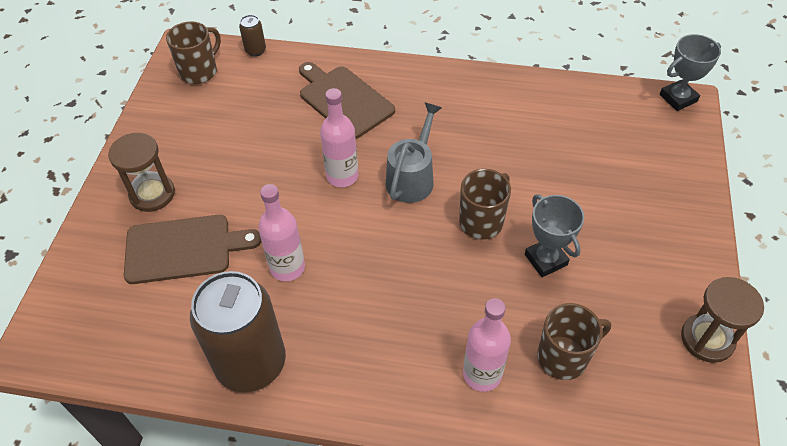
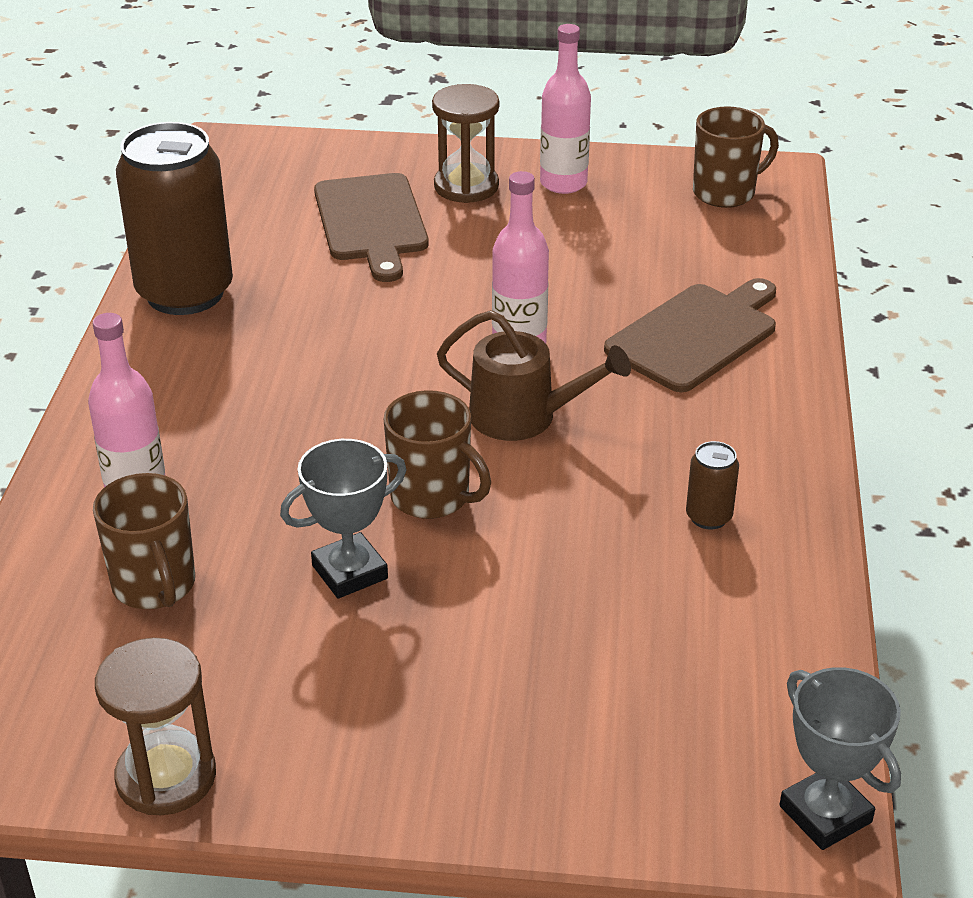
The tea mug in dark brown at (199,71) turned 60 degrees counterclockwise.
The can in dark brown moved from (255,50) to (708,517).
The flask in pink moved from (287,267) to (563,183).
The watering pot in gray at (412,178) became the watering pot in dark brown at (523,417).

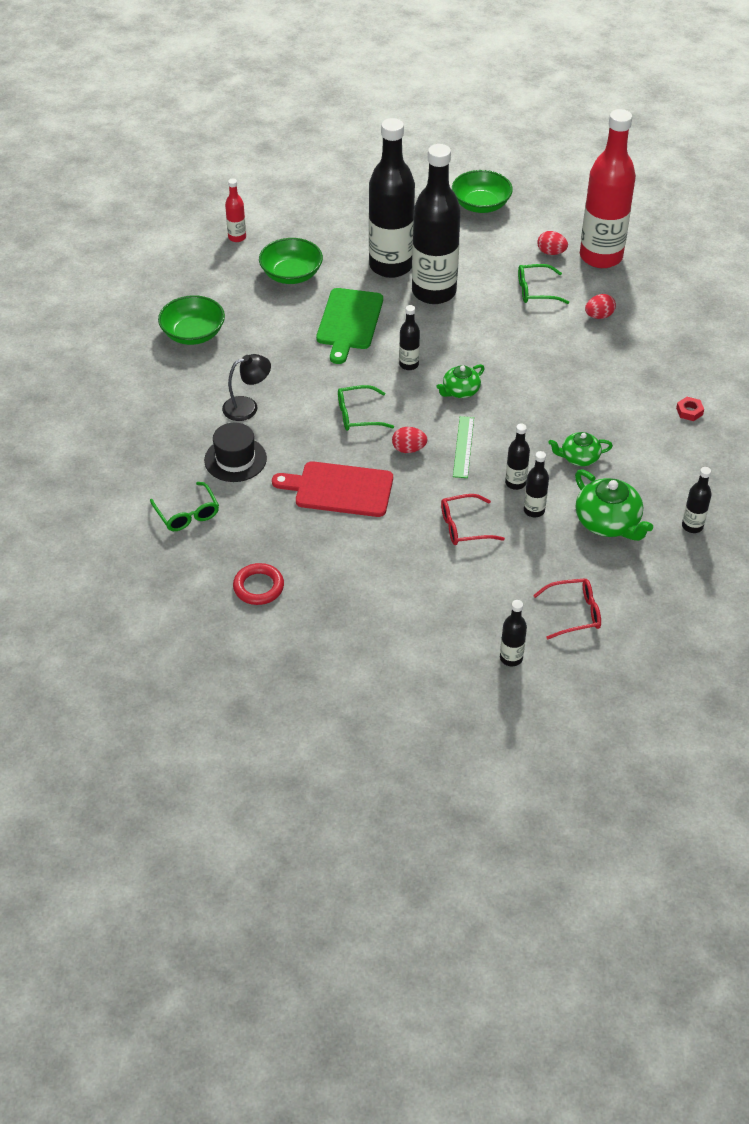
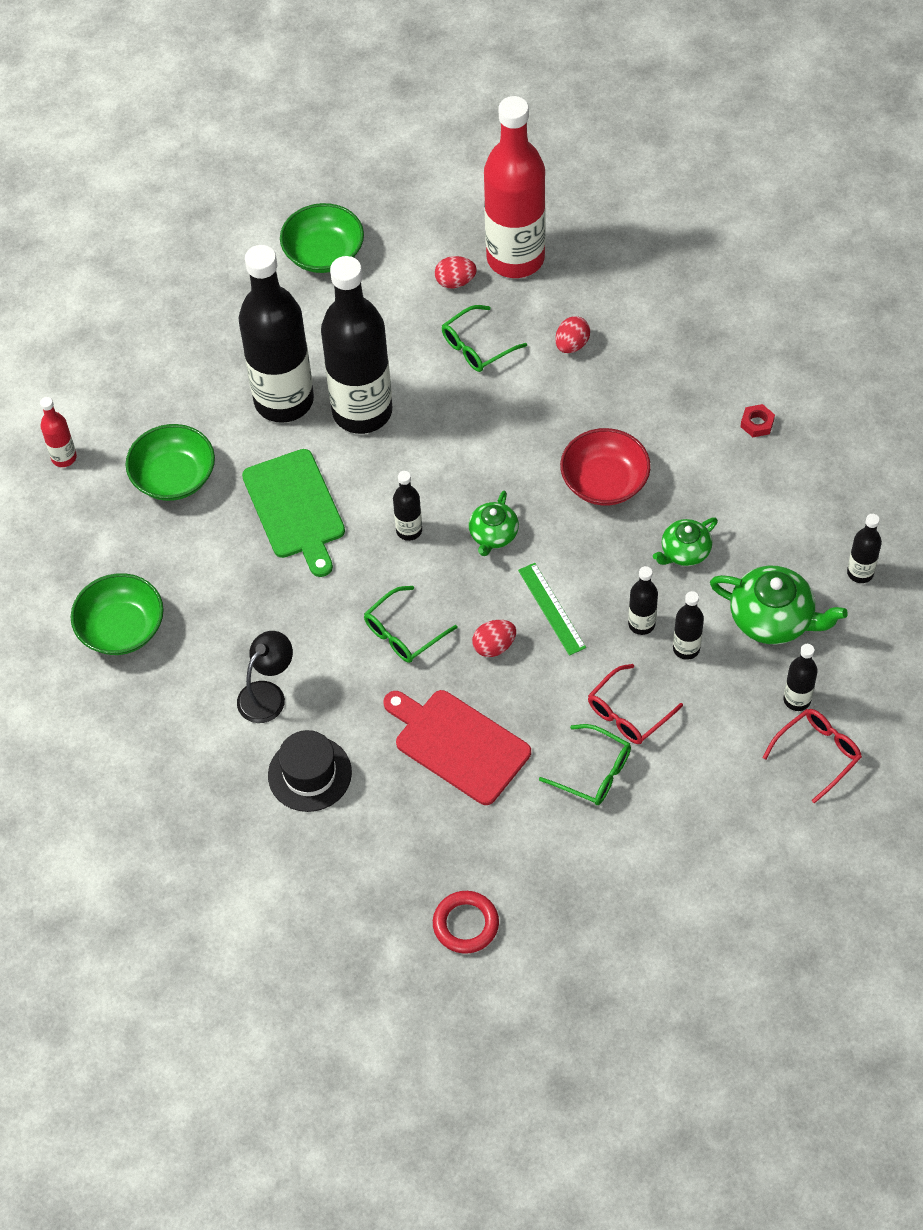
The spectacles in green moved from (187,514) to (594,772).
The bread board in scarlet at (339,489) turned 60 degrees clockwise.
The flask in black moved from (511,658) to (797,700).
The bowl in scarlet at (604,481) appeared.

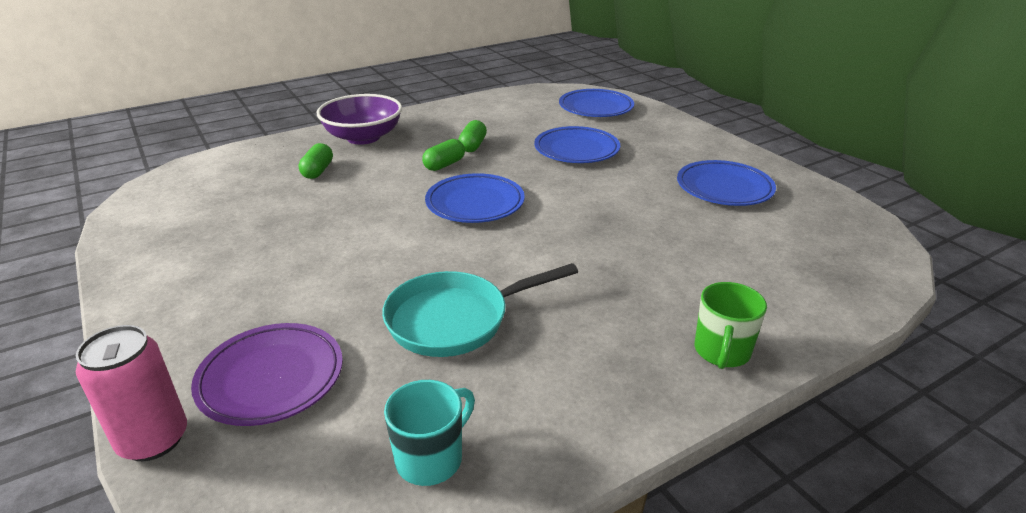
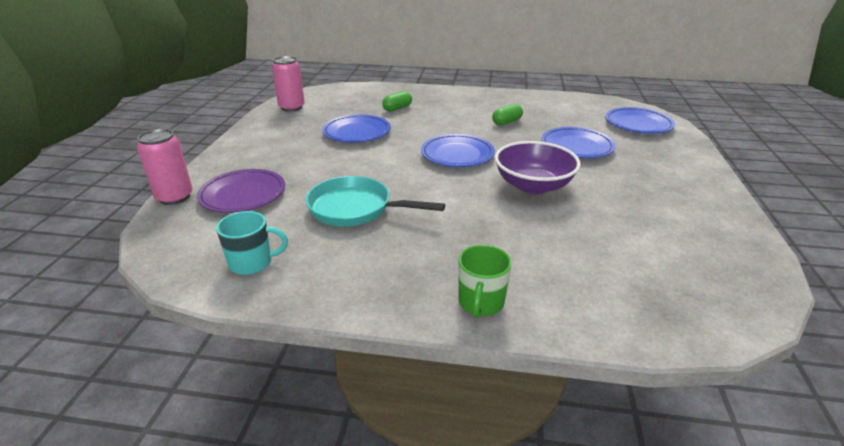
The bowl in violet moved from (363,137) to (533,185).
The capsule in green at (444,165) disappeared.
The dinner plate in royal blue moved from (724,188) to (357,133).
The tea mug in green at (722,352) turned 45 degrees counterclockwise.
The can in pink at (291,107) appeared.

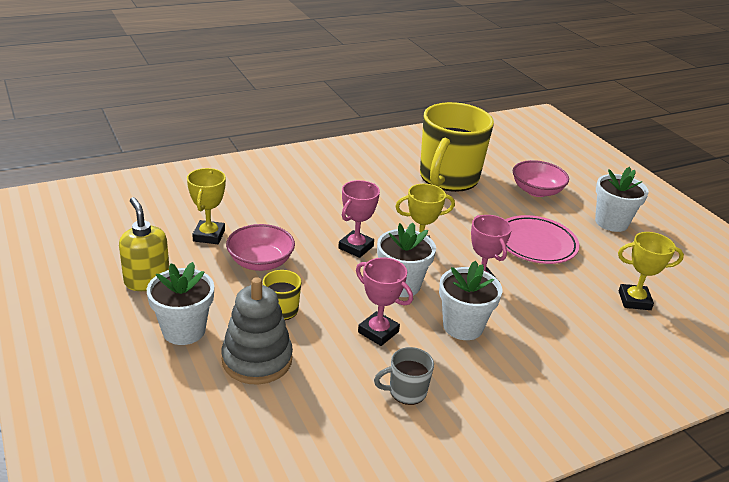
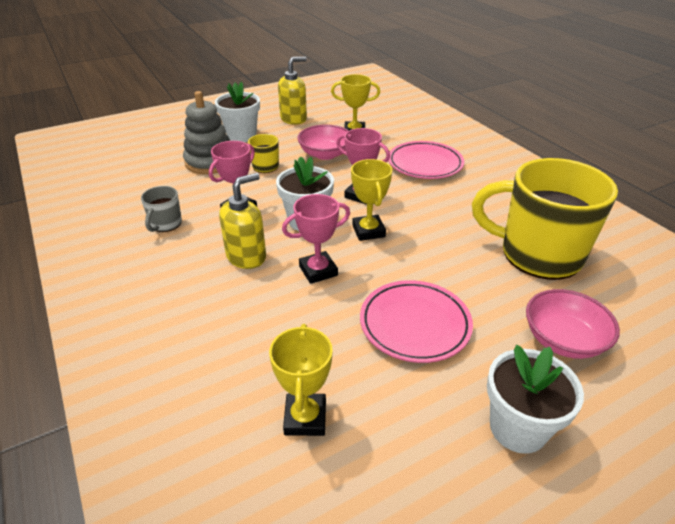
The tea mug in gray at (406,391) turned 150 degrees counterclockwise.
The flower pot in pure white at (463,326) was replaced by the soap pump in yellow at (246,256).
The dinner plate in pink at (425,164) appeared.

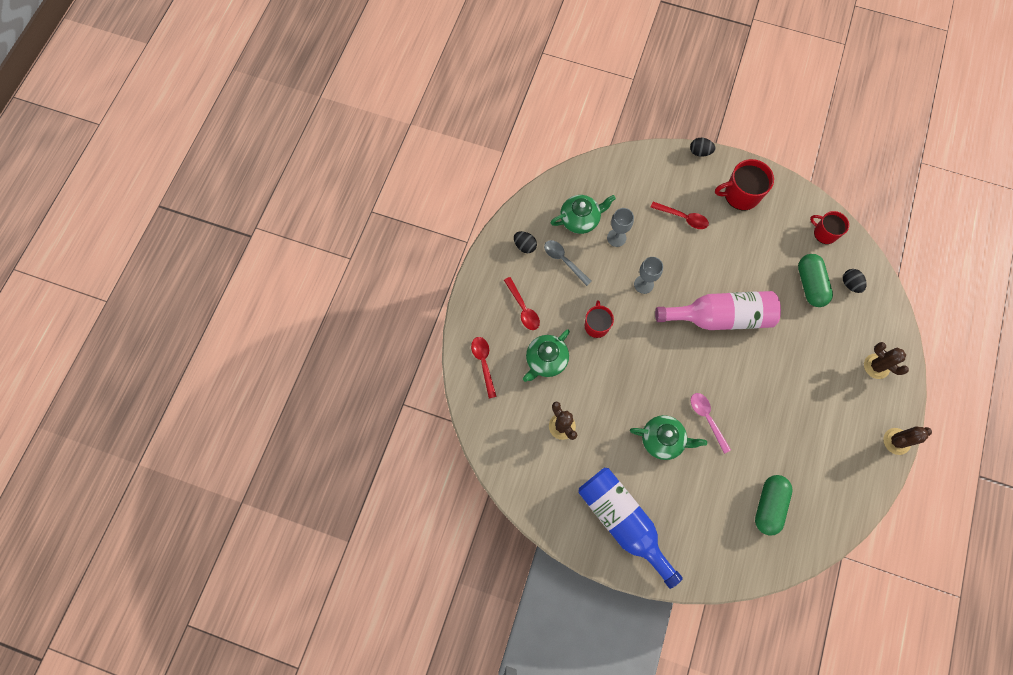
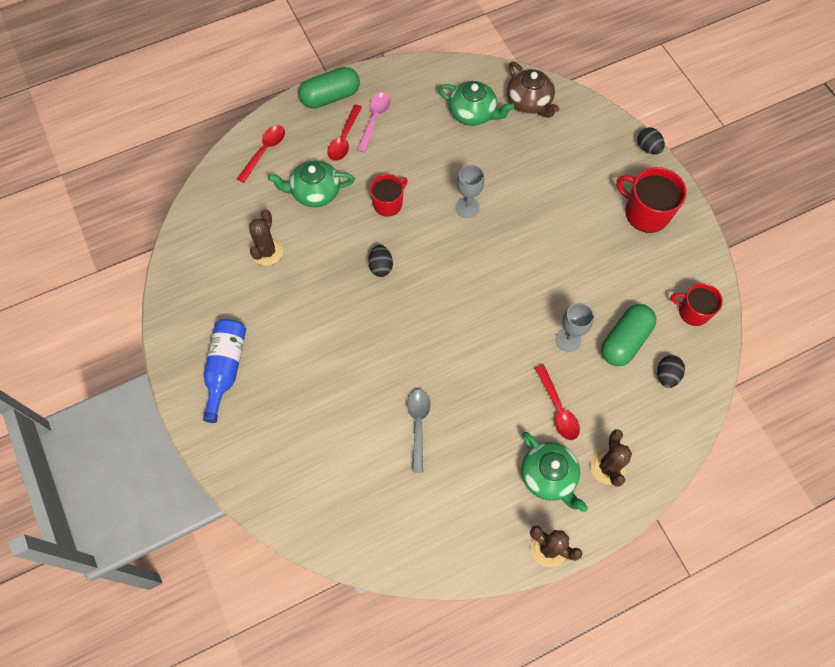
The egg in black moved from (524,246) to (380,266).
The tablespoon in gray moved from (564,261) to (418,425).
The flask in royal blue at (623,522) changed to 0.67 times the size.
The wine glass in gray moved from (616,238) to (568,339).
The china teapot in green moved from (663,440) to (548,476).
The tablespoon in scarlet moved from (683,217) to (558,408).
The flask in pink at (720,317) disappeared.
The tablespoon in pink moved from (707,418) to (374,120).
The capsule in green moved from (768,505) to (330,97).
The tea mug in scarlet at (824,233) turned 60 degrees counterclockwise.
The china teapot in dark brown at (529,102) appeared.

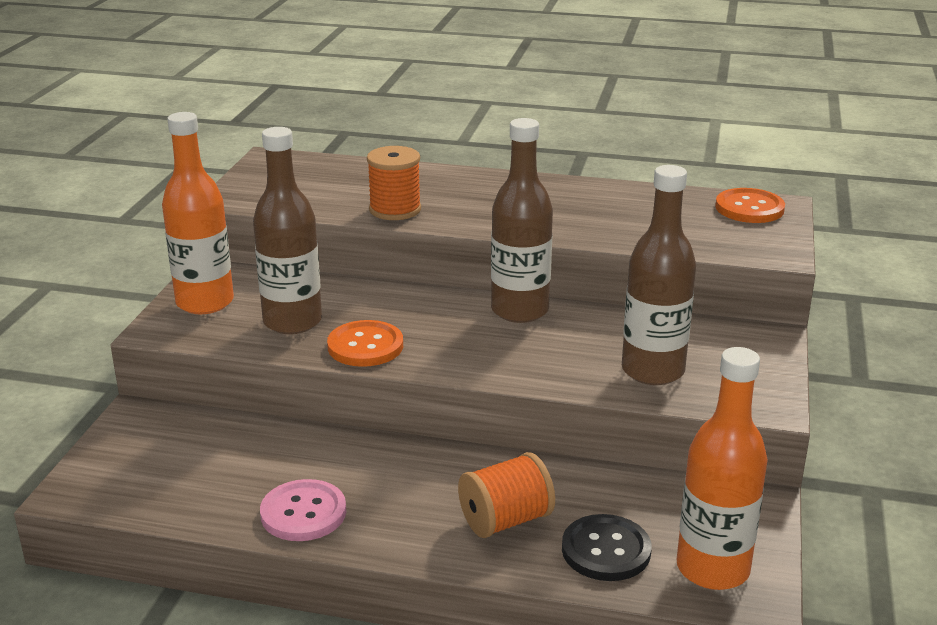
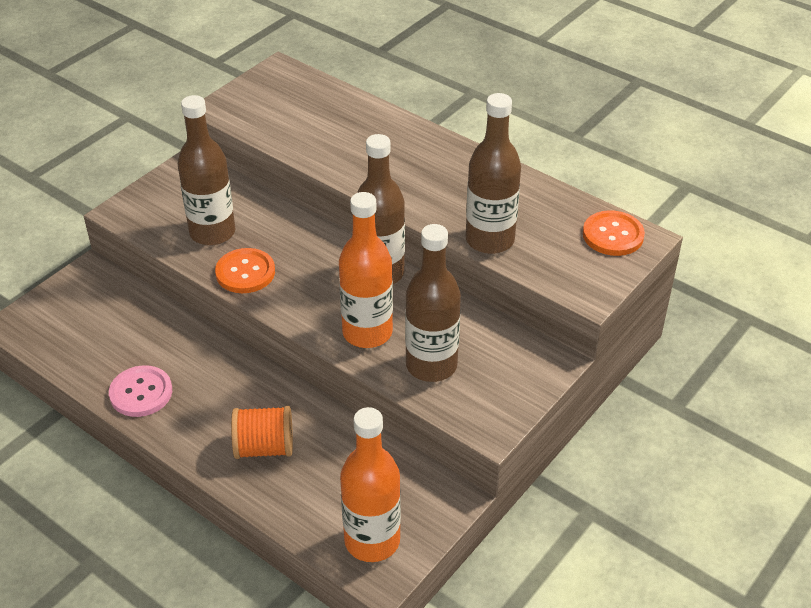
The flask in orange-coloured moved from (205,302) to (367,332).
The reel of thread in orange-coloured at (395,210) disappeared.
The shirt button in black at (606,550) disappeared.
The flask in dark brown at (490,240) appeared.

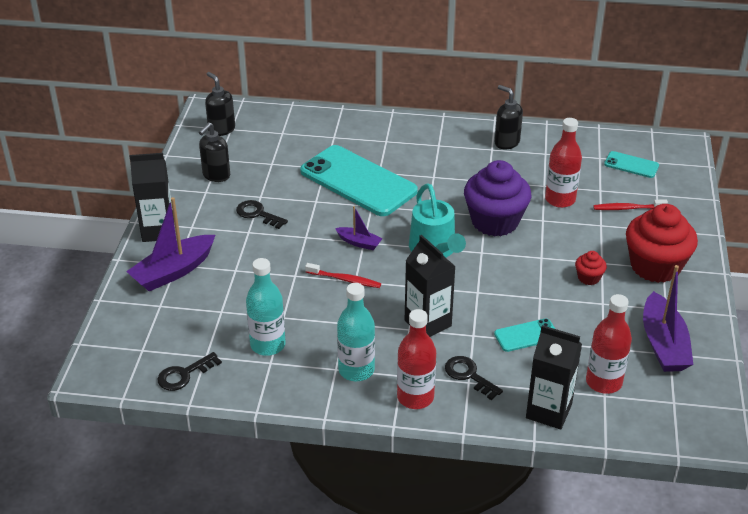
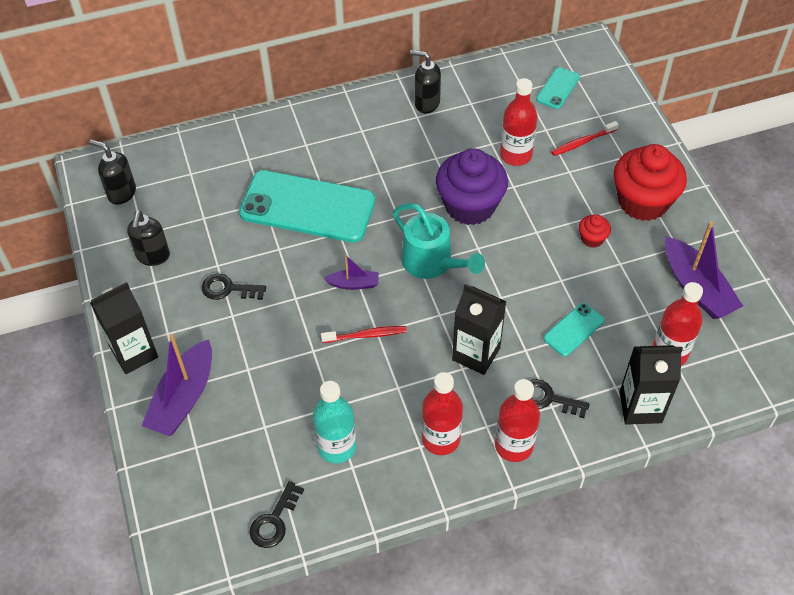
The flask in aqua at (356,370) became the flask in scarlet at (441,439).
The phone in aqua at (631,165) turned 60 degrees counterclockwise.

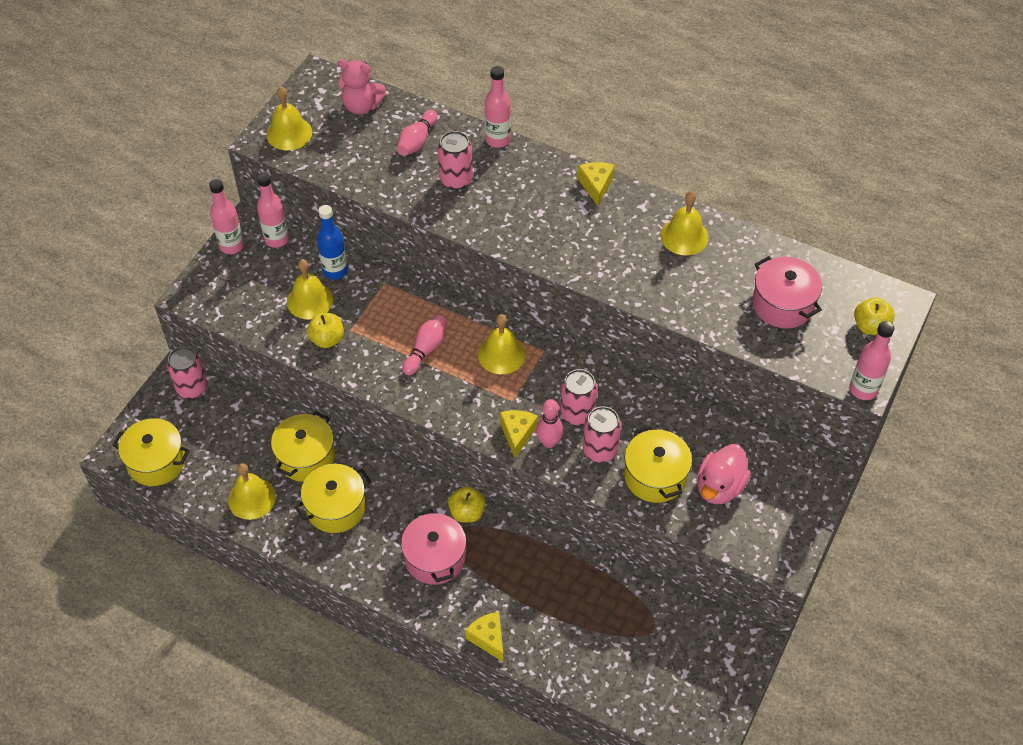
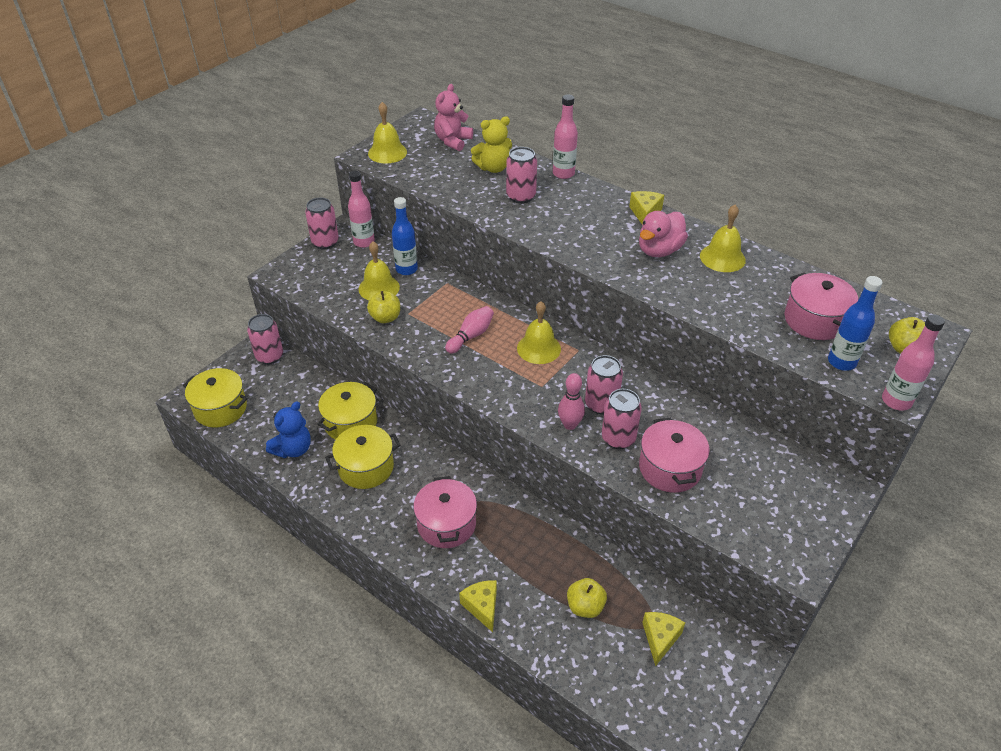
The flask in pink at (231,246) was replaced by the can in pink at (325,242).
The bell in yellow at (252,498) was replaced by the teddy in royal blue at (293,449).
The teddy in pink at (361,106) turned 90 degrees clockwise.
The skittle in pink at (417,141) was replaced by the teddy in yellow at (493,168).
The toy apple in yellow moved from (467,512) to (585,606).
The cheese in yellow moved from (517,434) to (660,638).
The stockpot in yellow at (655,476) became the stockpot in pink at (670,468).
The duck in pink moved from (719,487) to (659,250).
The flask in royal blue at (841,362) appeared.

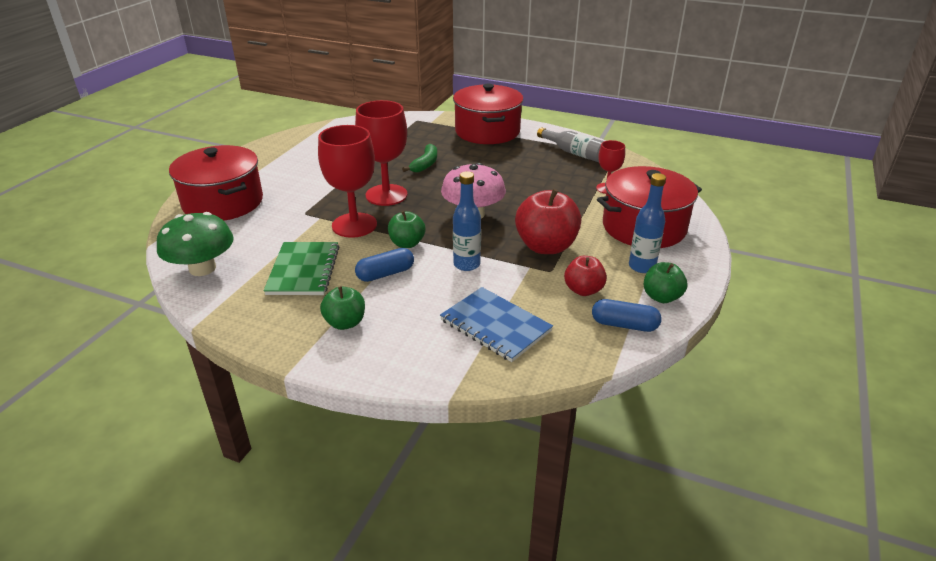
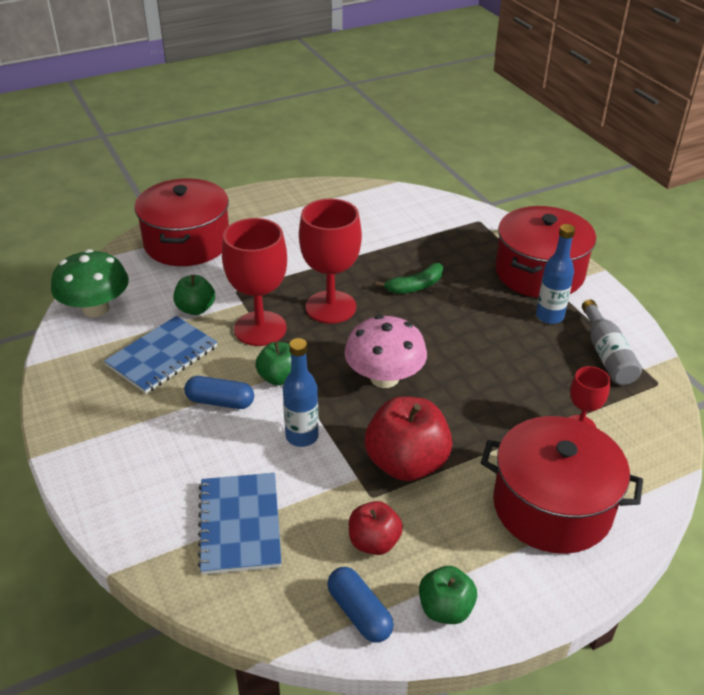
The notepad in green at (303,270) became the notepad in royal blue at (162,356).
The toy apple in green moved from (345,323) to (196,309).
The flask in royal blue moved from (642,266) to (549,316).

